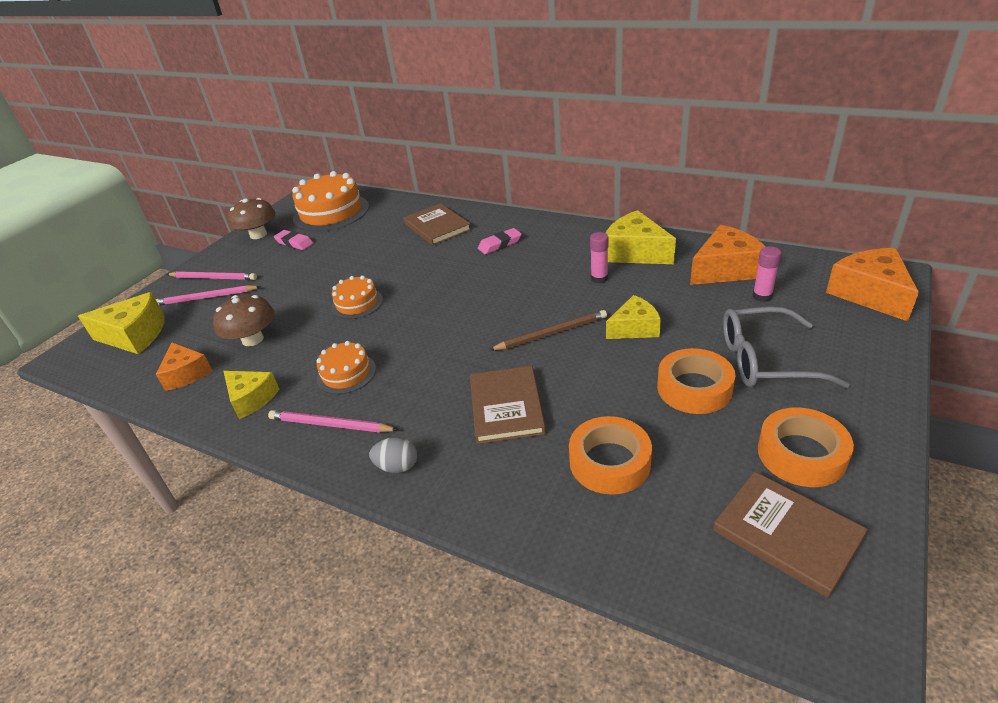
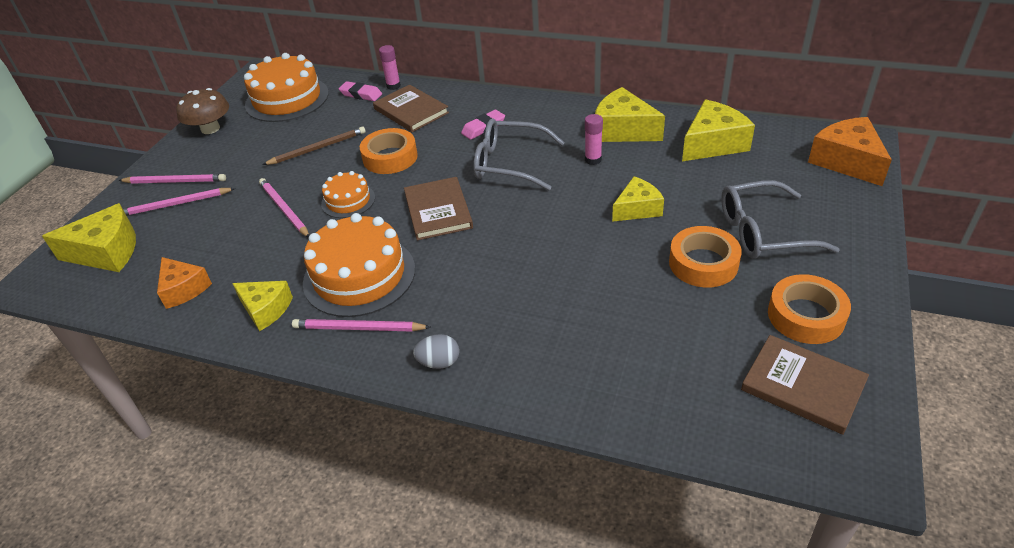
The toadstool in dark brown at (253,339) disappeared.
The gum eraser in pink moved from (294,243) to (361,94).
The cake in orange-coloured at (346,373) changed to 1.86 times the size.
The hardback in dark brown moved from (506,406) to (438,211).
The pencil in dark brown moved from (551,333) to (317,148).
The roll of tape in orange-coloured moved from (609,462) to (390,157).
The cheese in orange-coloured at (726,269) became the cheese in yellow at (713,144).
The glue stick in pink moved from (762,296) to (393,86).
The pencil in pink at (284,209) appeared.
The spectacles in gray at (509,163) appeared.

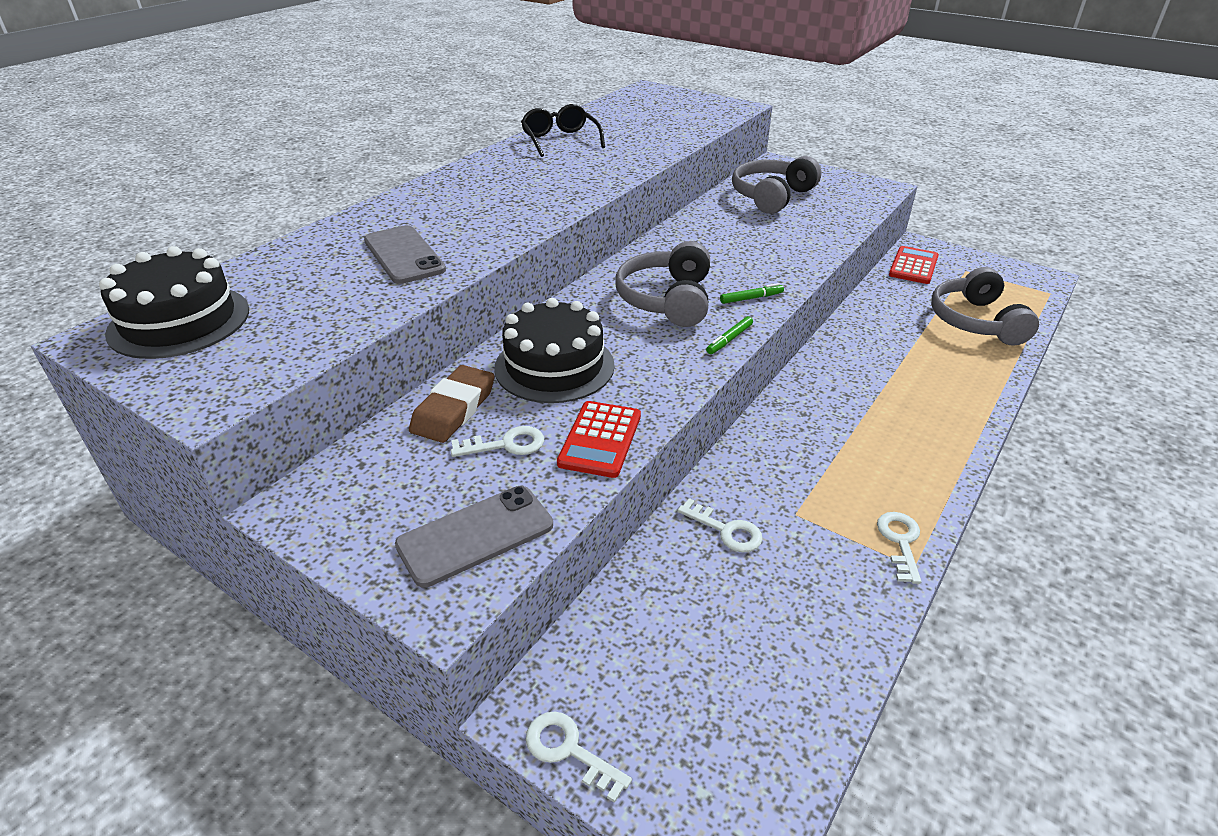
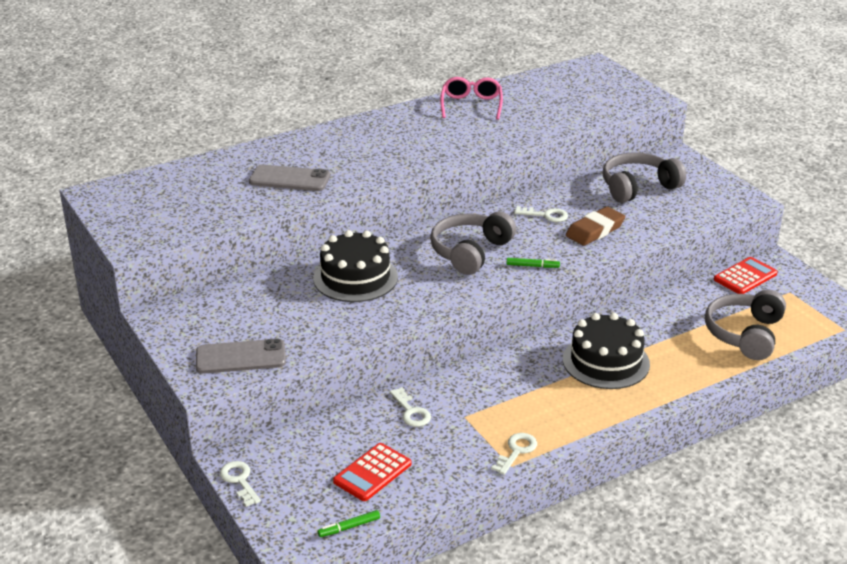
The cake in black moved from (179,321) to (606,361).
The phone in gray at (404,255) turned 75 degrees counterclockwise.
The gum eraser in dark brown moved from (454,409) to (595,230).
The door key in pure white moved from (506,444) to (545,215).
The spectacles in black at (560,140) became the spectacles in pink at (471,105).
The calculator in scarlet moved from (600,439) to (372,473).
The marker pen in green moved from (729,339) to (349,527).

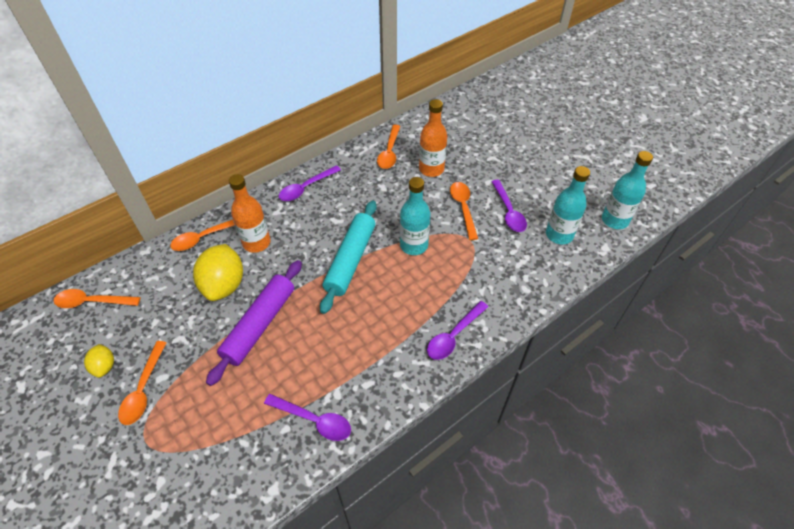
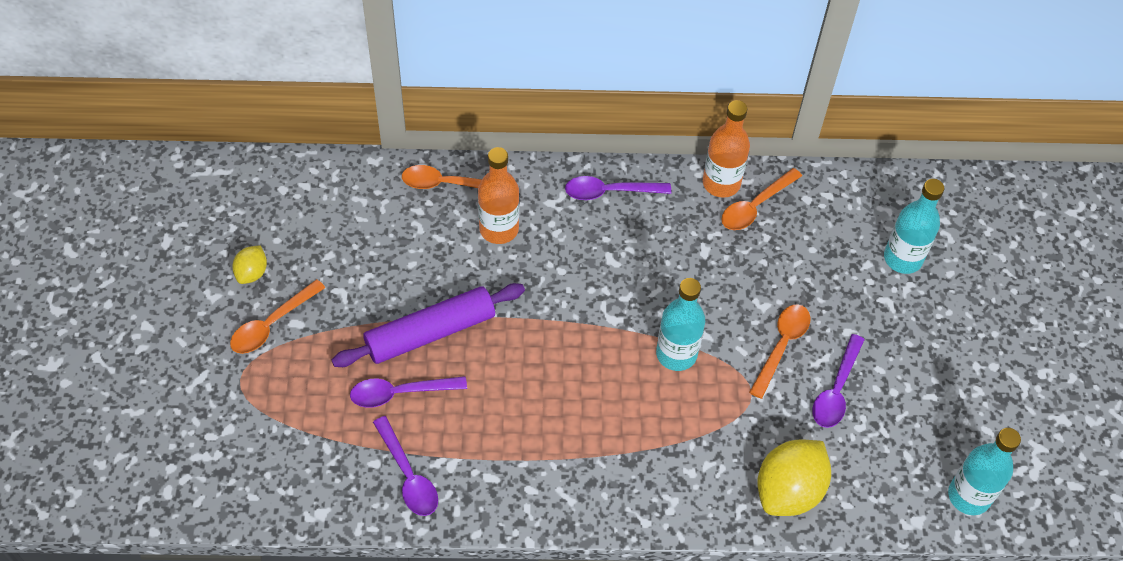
The tablespoon in orange-coloured at (92,302) disappeared.
The toy lemon in yellow moved from (224,285) to (788,490).
The rolling pin in aqua at (351,260) disappeared.
The flask in orange-coloured moved from (431,169) to (721,183).
The tablespoon in violet moved from (453,336) to (400,393).
The flask in aqua moved from (559,235) to (903,258).

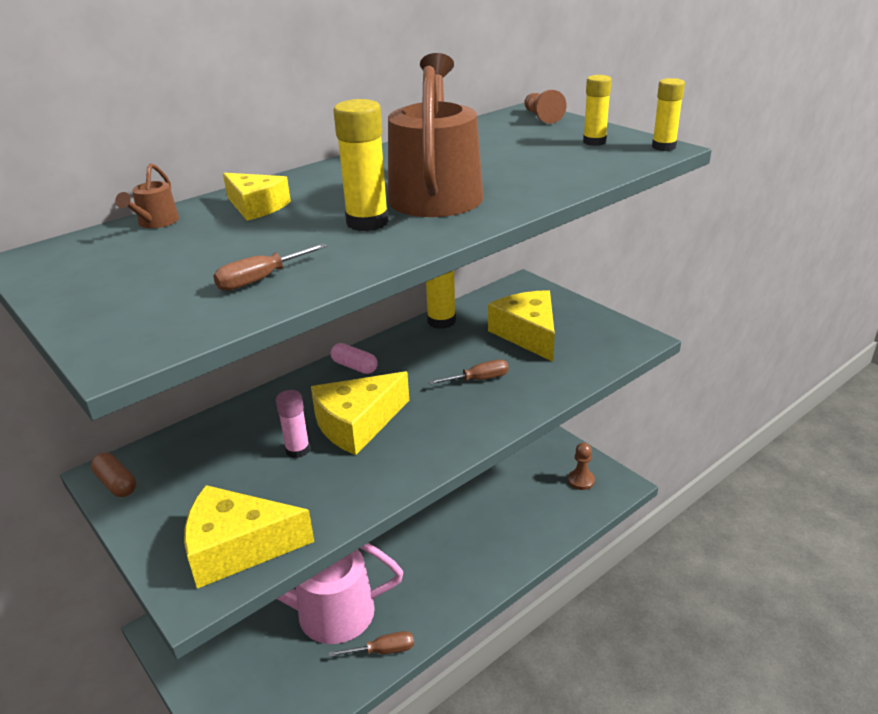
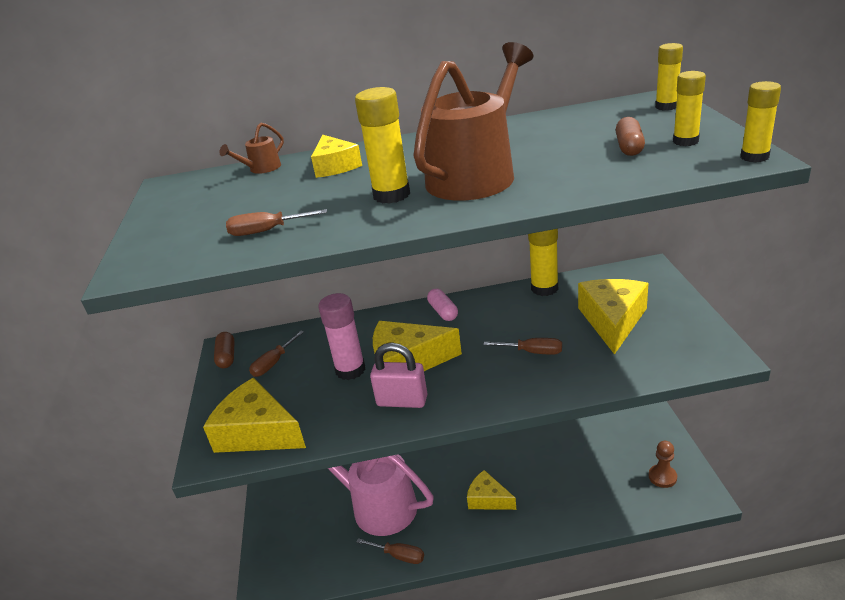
The glue stick in pink at (297,450) changed to 1.50 times the size.
The game pawn in dark brown at (542,117) was replaced by the glue stick in yellow at (666,106).
The screwdriver in dark brown at (273,363) appeared.
The small lock in pink at (402,401) appeared.
The cheese in yellow at (488,499) appeared.
The capsule in dark brown at (629,147) appeared.

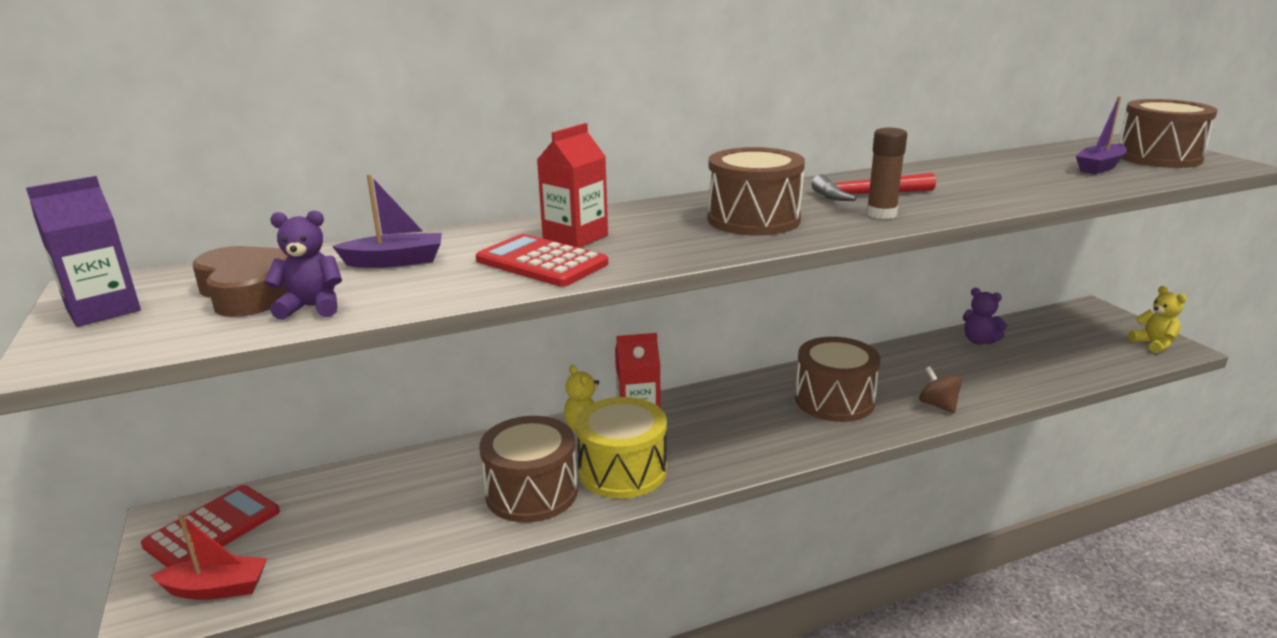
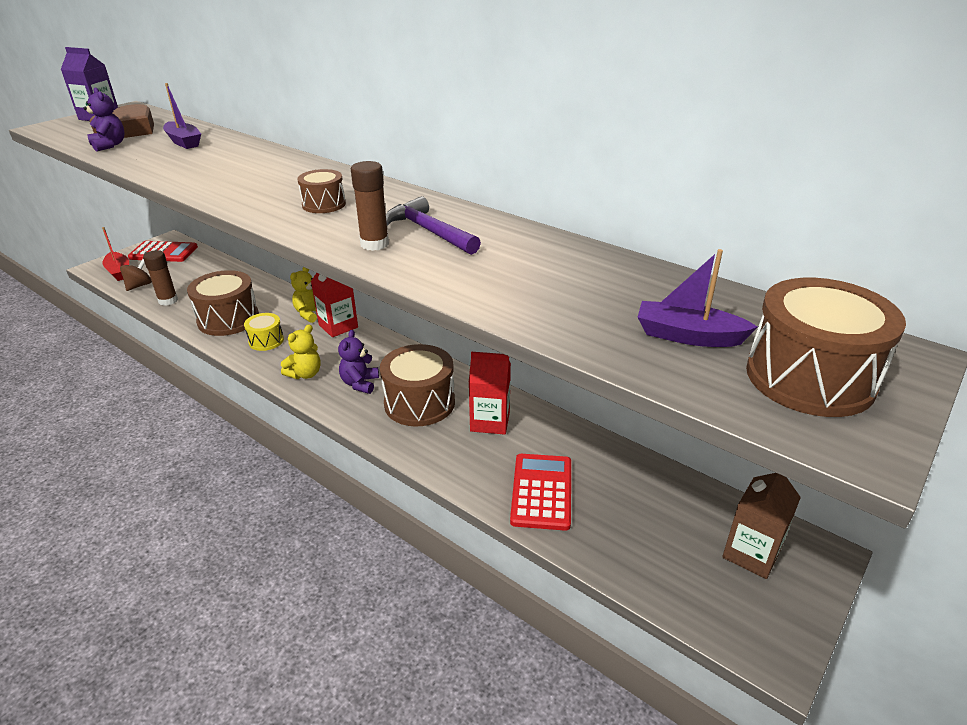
The calculator in scarlet moved from (541,262) to (542,491).
The carton in scarlet moved from (575,237) to (490,421).
The drum in yellow at (622,470) changed to 0.55 times the size.
The drum in dark brown at (753,219) changed to 0.55 times the size.
The claw hammer in scarlet at (867,195) became the claw hammer in violet at (429,231).
The spinning top in dark brown moved from (938,405) to (139,286).
The teddy in violet moved from (979,341) to (360,383).
The teddy in yellow moved from (1154,344) to (305,374).
The glue stick in dark brown at (168,301) appeared.
The carton in dark brown at (751,553) appeared.

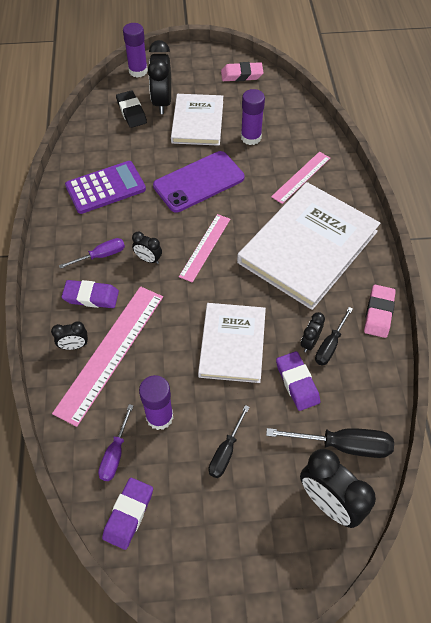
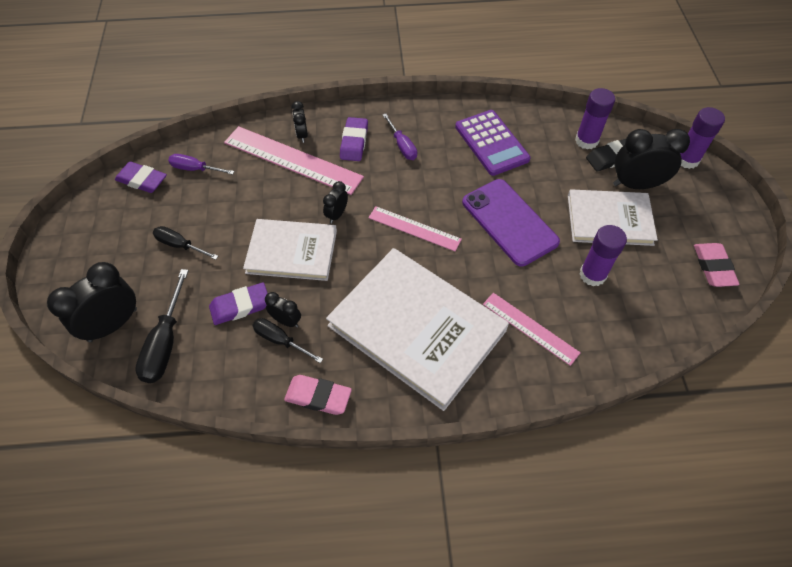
The alarm clock in black moved from (148,259) to (337,214).
The glue stick in violet moved from (159,417) to (586,141).

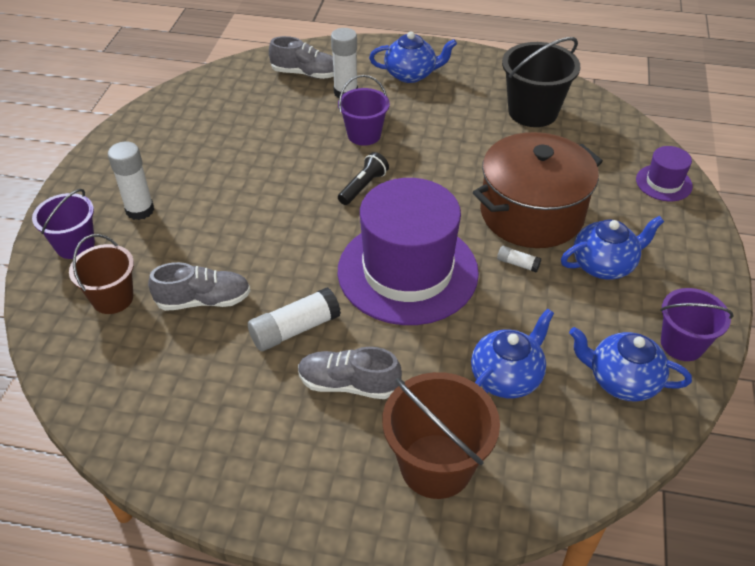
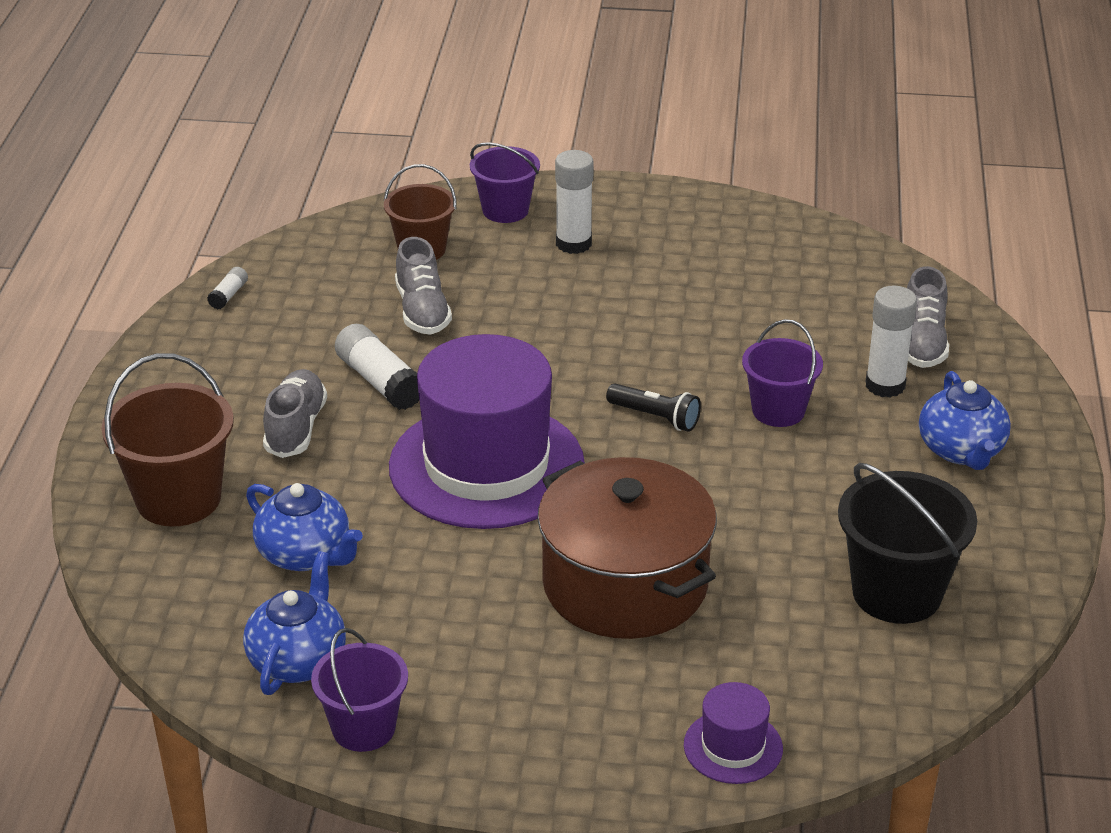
The glue stick in pure white moved from (517,264) to (229,295).
The china teapot in royal blue at (604,265) disappeared.

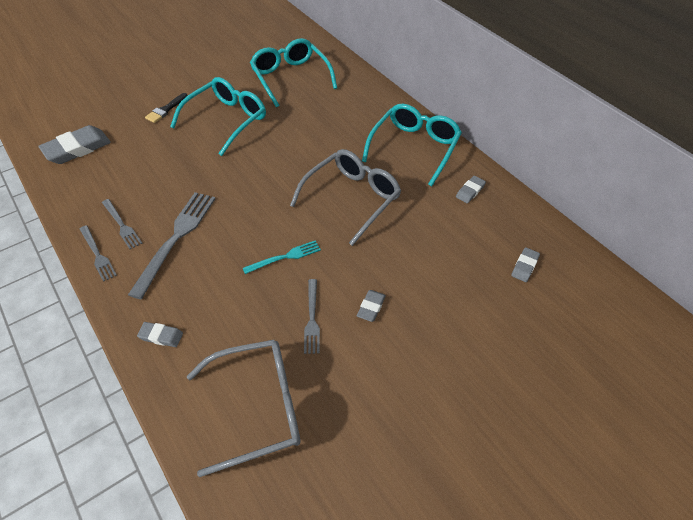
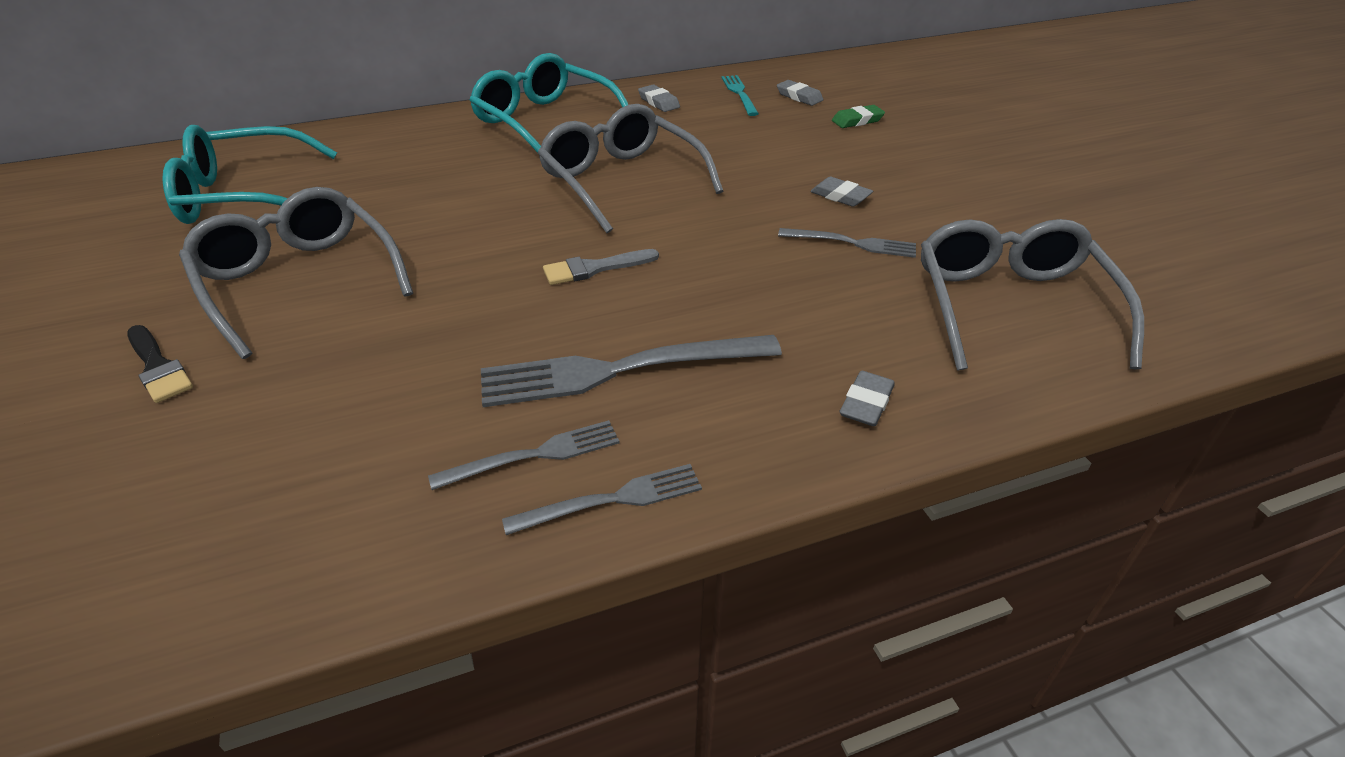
The gum eraser in gray at (77,149) disappeared.
The fork in gray at (176,237) turned 45 degrees counterclockwise.
The spectacles in aqua at (226,120) became the spectacles in gray at (298,281).
The fork in aqua moved from (285,257) to (739,93).
The brush in gray at (594,268) appeared.
The gum eraser in green at (857,120) appeared.

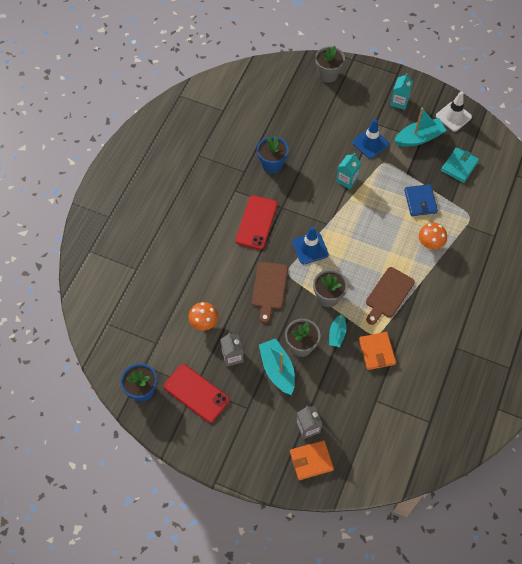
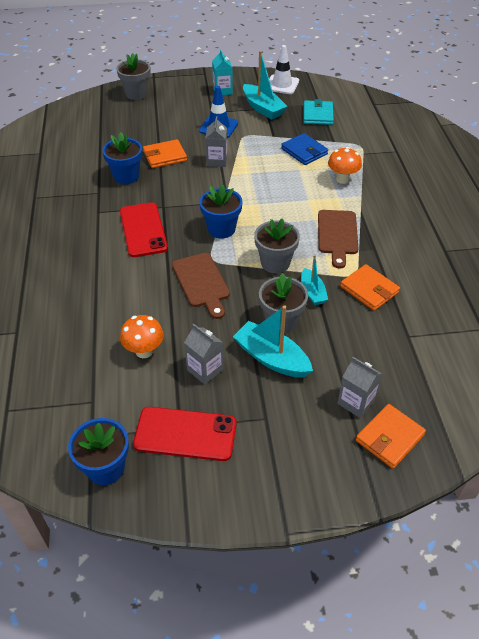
The safety cone in royal blue at (310,248) was replaced by the flower pot in royal blue at (221,229).
The carton in aqua at (347,179) became the carton in gray at (217,161).
The boat in aqua at (419,138) turned 105 degrees clockwise.
The card wallet in orange-coloured at (165,156) appeared.

